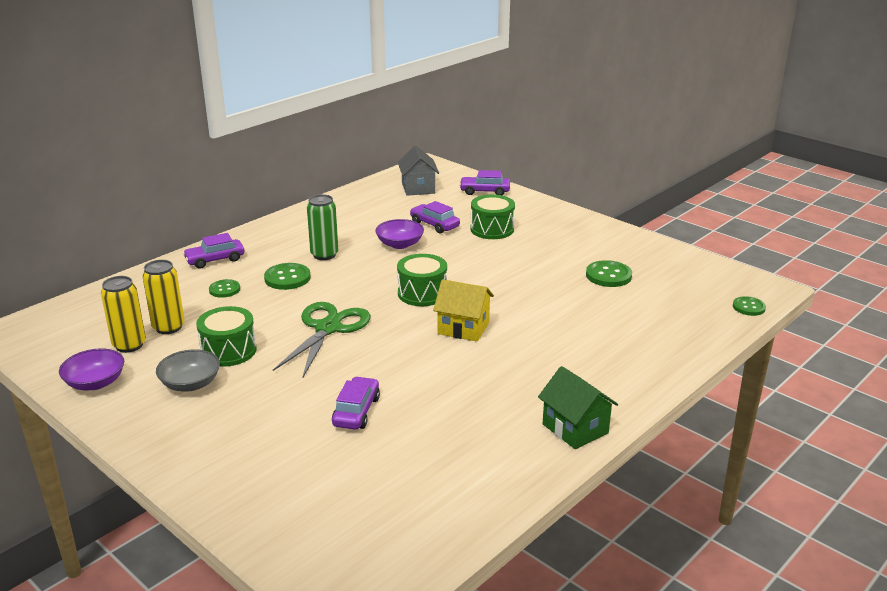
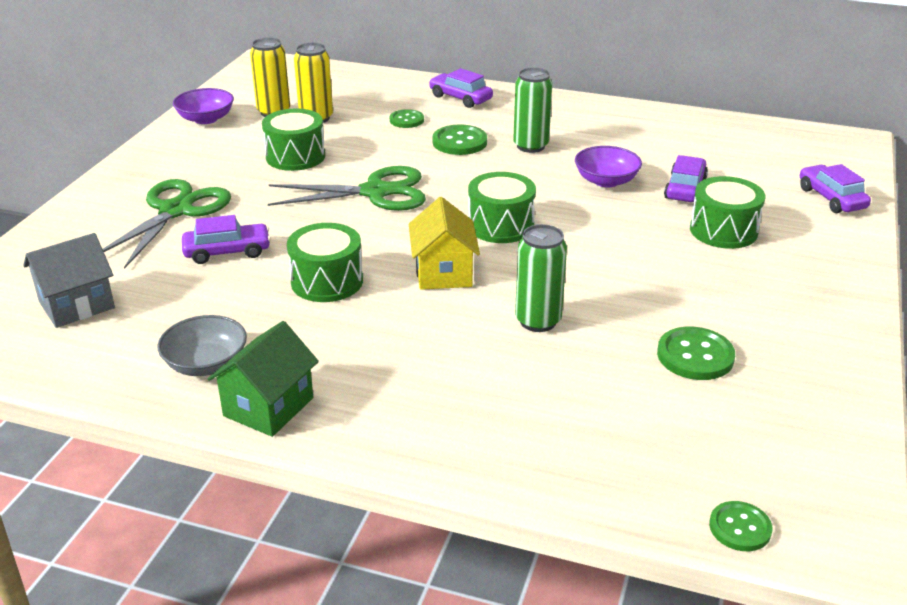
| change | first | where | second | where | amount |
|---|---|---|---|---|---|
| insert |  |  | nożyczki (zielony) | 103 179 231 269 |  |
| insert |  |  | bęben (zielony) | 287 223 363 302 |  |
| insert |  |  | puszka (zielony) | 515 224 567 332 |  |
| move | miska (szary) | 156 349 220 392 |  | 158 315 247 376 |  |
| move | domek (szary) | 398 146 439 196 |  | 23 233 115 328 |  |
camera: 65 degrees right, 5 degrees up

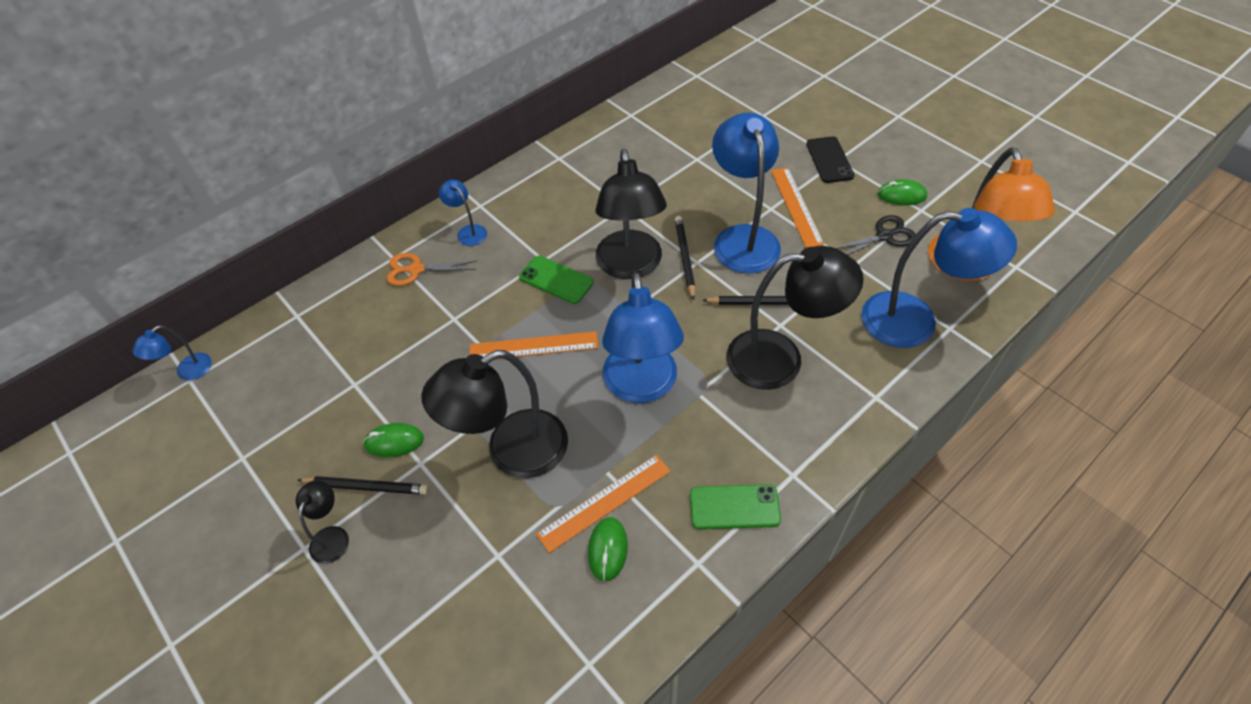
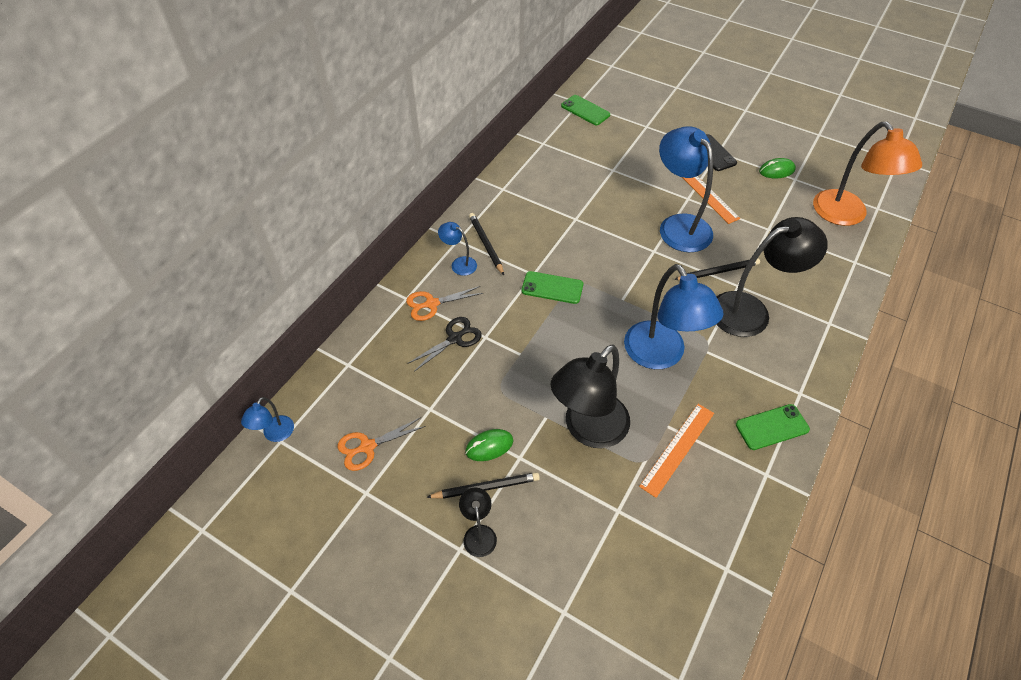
| change | first | where | second | where | amount |
|---|---|---|---|---|---|
| delete | linijka (pomarańczowy) | 470 331 598 359 |  |  |  |
| delete | myszka (zielony) | 588 517 628 582 |  |  |  |
| delete | lampka (czarny) | 596 149 667 279 |  |  |  |
| delete | lampka (niebieski) | 861 208 1017 348 |  |  |  |
| insert |  |  | nożyczki (pomarańczowy) | 337 417 426 471 |  |
| insert |  |  | telefon (zielony) | 561 95 610 125 |  |
| move | ołówek (czarny) | 675 216 695 300 |  | 469 213 504 275 |  |
| move | nożyczki (czarny) | 836 215 916 255 |  | 407 317 482 372 |  |
camera: 20 degrees left, 0 degrees up

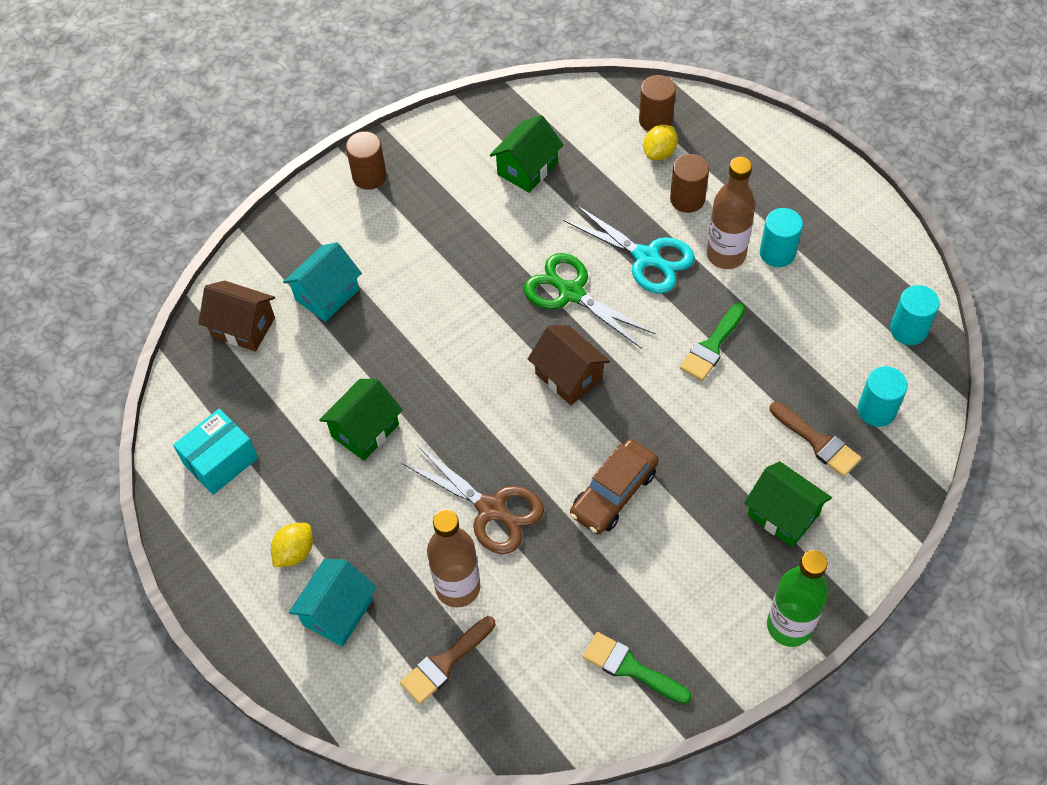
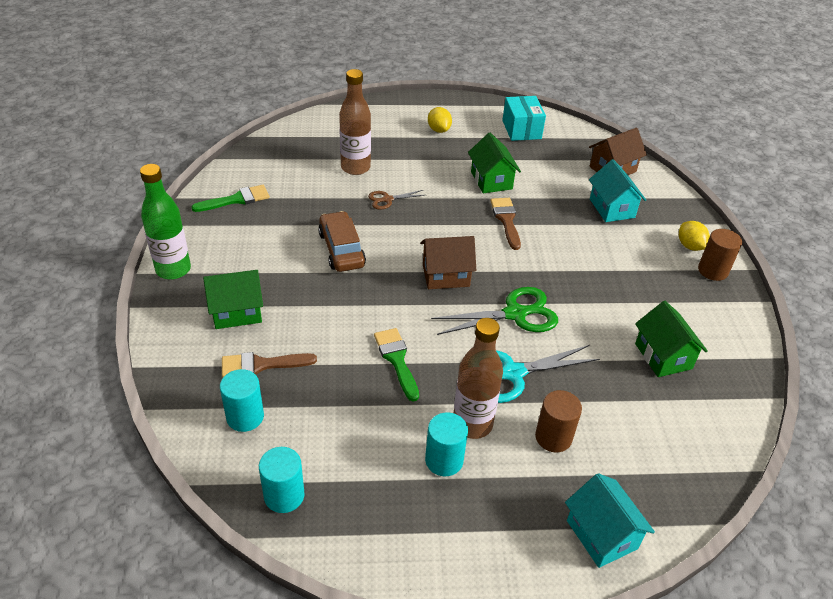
| change | first | where | second | where | amount |
|---|---|---|---|---|---|
| delete | walec (brązowy) | 639 75 676 131 |  |  |  |
| move | domek (turkusowy) | 289 559 377 646 |  | 565 473 655 568 |  |
| move | pędzel (brązowy) | 400 616 496 704 |  | 490 198 521 250 |  |
| move | cytryna (żółty) | 643 125 678 161 |  | 679 221 710 251 |  |
| resize | nożyczki (brązowy) | 402 445 544 554 |  | 368 190 424 210 | x0.54 |
camera: 120 degrees right, 15 degrees down

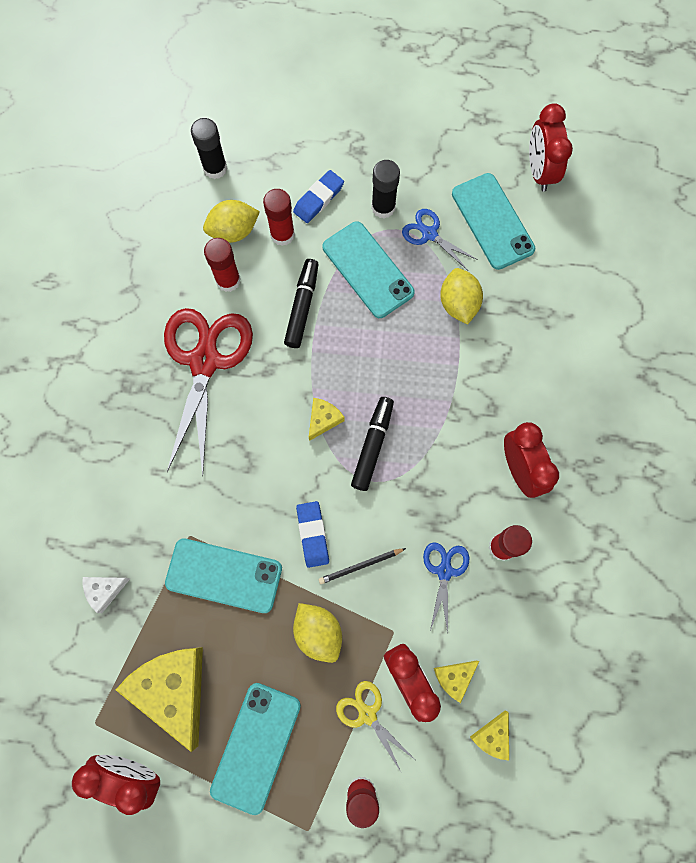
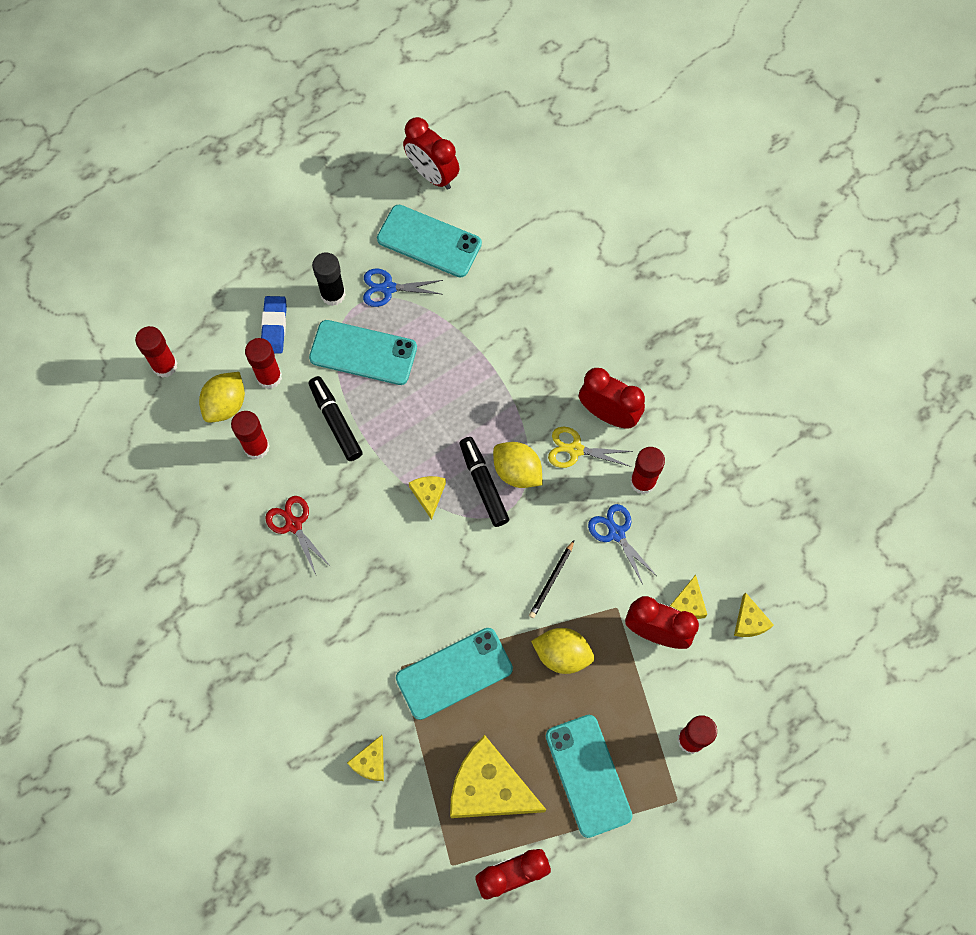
| change | first | where | second | where | amount |
|---|---|---|---|---|---|
| delete | gumka do mazania (niebieski) | 296 501 329 568 |  |  |  |
| move | nożyczki (żółty) | 336 681 414 772 |  | 548 427 633 468 |  |
| move | cytryna (żółty) | 440 268 483 325 |  | 493 442 543 488 |  |
| recolor | ser (biały) | 83 577 130 613 | ser (żółty) | 347 735 384 781 |  |
| recolor | klej w sztyfcie (czarny) | 191 118 227 179 | klej w sztyfcie (czerwony) | 135 326 177 378 |  |
| resize | nożyczki (czerwony) | 164 308 253 476 |  | 265 496 331 575 | x0.49 |
camera: 40 degrees left, 5 degrees down

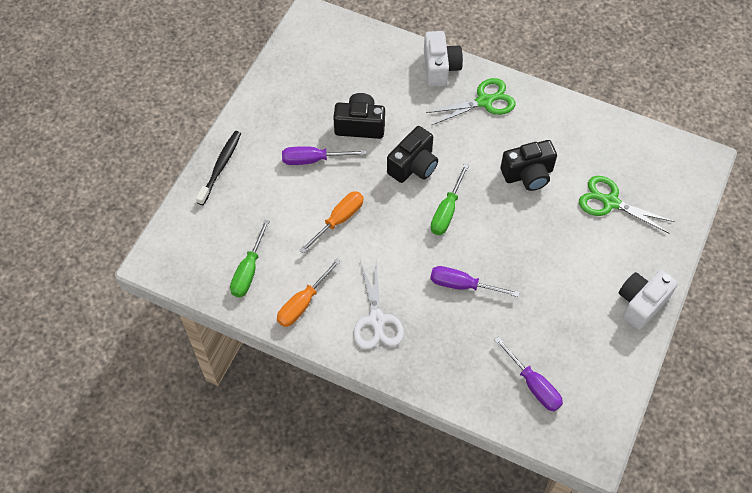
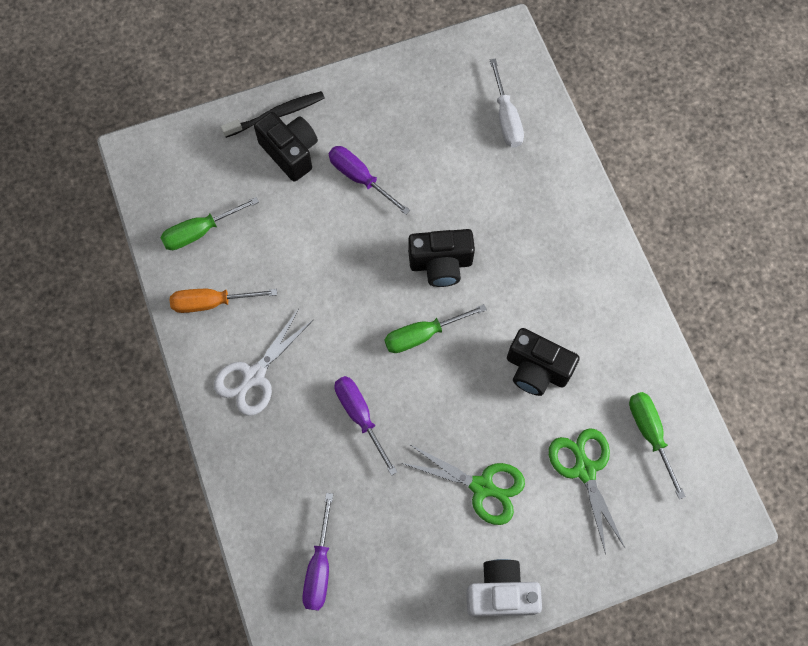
| change | first | where | second | where | amount |
|---|---|---|---|---|---|
| delete | śrubokręt (pomarańczowy) | 299 191 364 254 |  |  |  |
| delete | aparat fotograficzny (biały) | 424 31 463 87 |  |  |  |
| insert |  |  | śrubokręt (biały) | 490 58 524 147 |  |
| insert |  |  | śrubokręt (zielony) | 629 392 686 499 |  |
| move | aparat fotograficzny (czarny) | 333 93 385 139 |  | 254 112 318 182 |  |
| move | nożyczki (zielony) | 426 78 516 125 |  | 402 444 525 525 |  |
camera: 45 degrees right, 10 degrees up

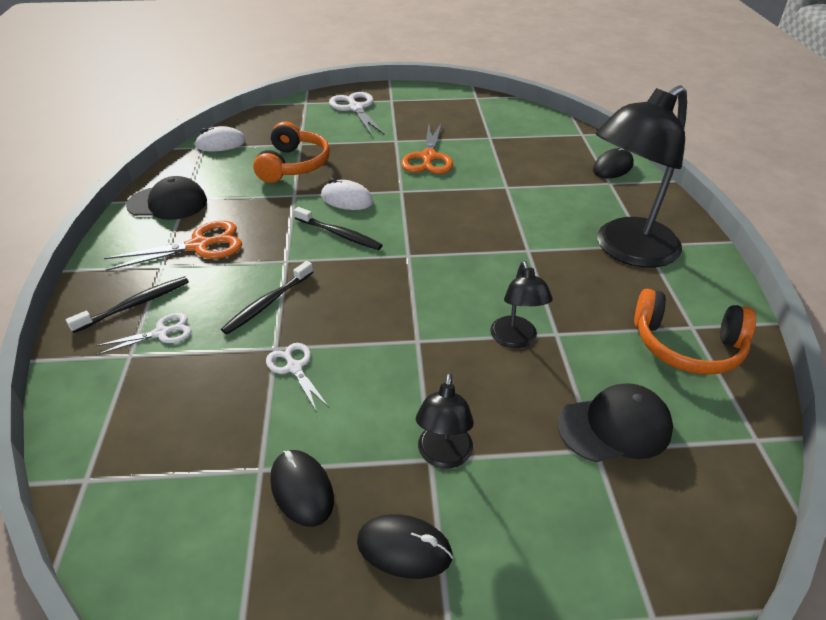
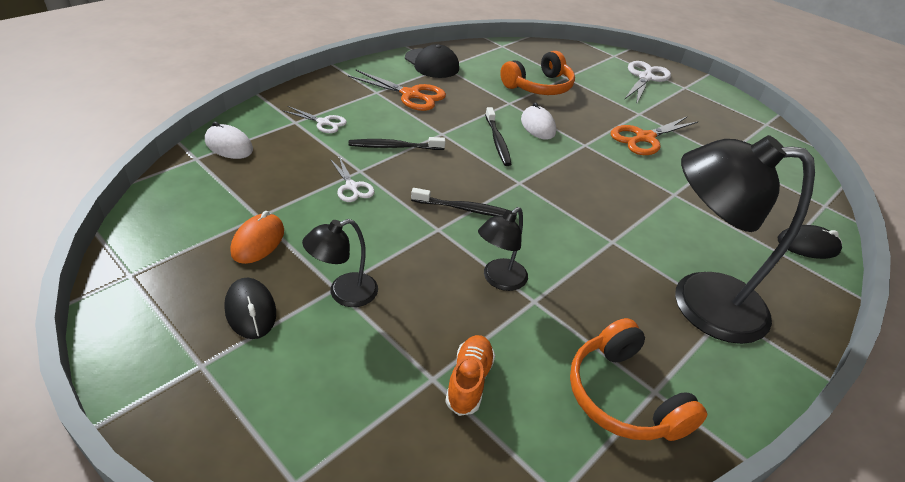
| change | first | where | second | where | amount |
|---|---|---|---|---|---|
| move | szczoteczka do zębów (czarny) | 66 277 189 333 |  | 411 188 517 219 |  |
| move | myszka (biały) | 194 126 246 151 |  | 205 122 253 159 |  |
| replace | czapka (czarny) | 558 383 673 462 | but (pomarańczowy) | 445 335 495 416 |  |
| recolor | myszka (czarny) | 270 450 334 527 | myszka (pomarańczowy) | 231 211 284 264 |  |
| rotate | nożyczki (biały) | 266 343 329 412 |  | 330 157 375 202 | 135 degrees clockwise |
camera: 45 degrees right, 0 degrees up

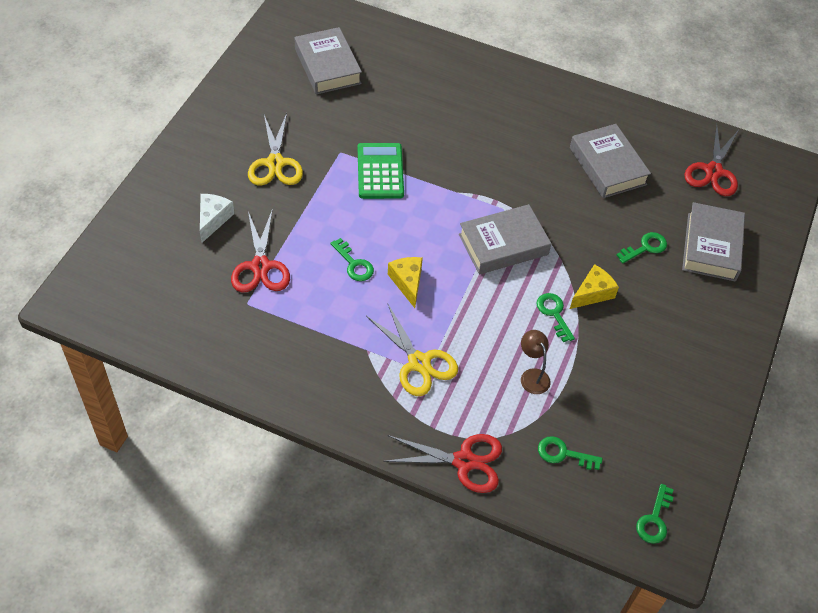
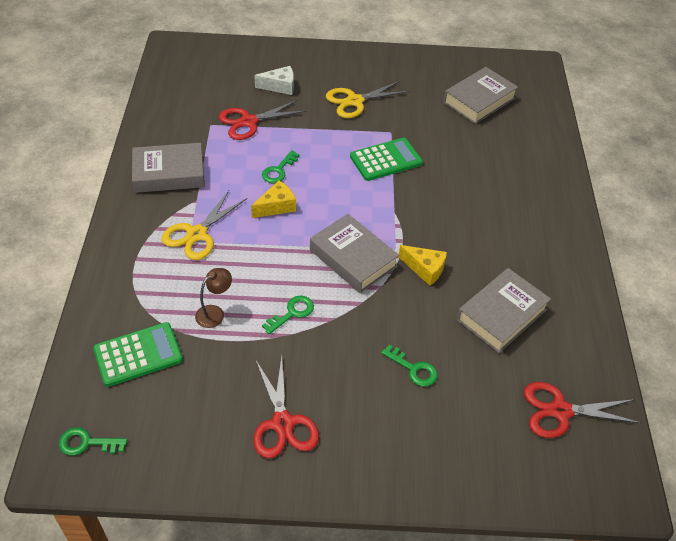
| change | first | where | second | where | amount |
|---|---|---|---|---|---|
| move | nożyczki (czerwony) | 383 434 502 493 |  | 253 356 319 458 |  |
| move | ser (żółty) | 570 264 619 309 |  | 398 245 447 286 |  |
| move | książka (szary) | 682 202 745 281 |  | 132 143 205 193 |  |
| replace | klucz (zielony) | 538 436 603 470 | kalkulator (zielony) | 93 322 183 387 |  |
camera: 70 degrees right, 5 degrees down

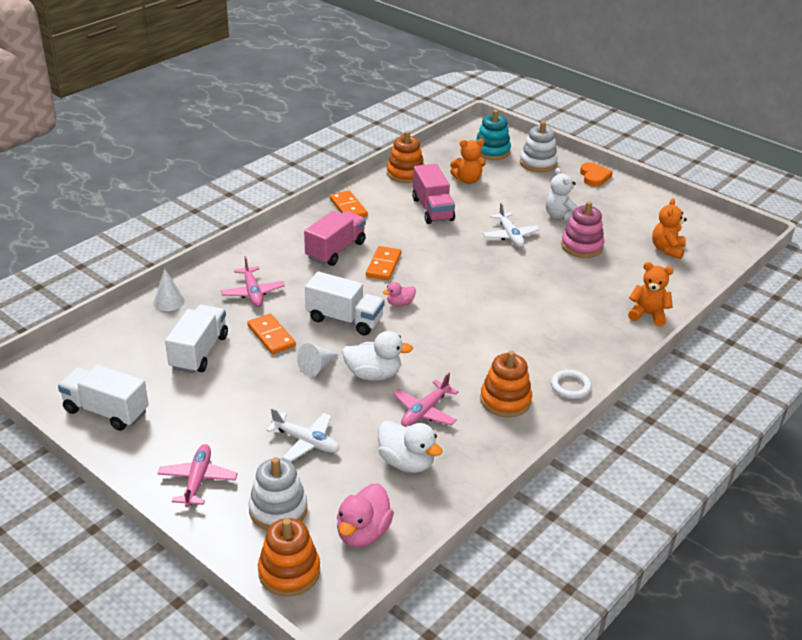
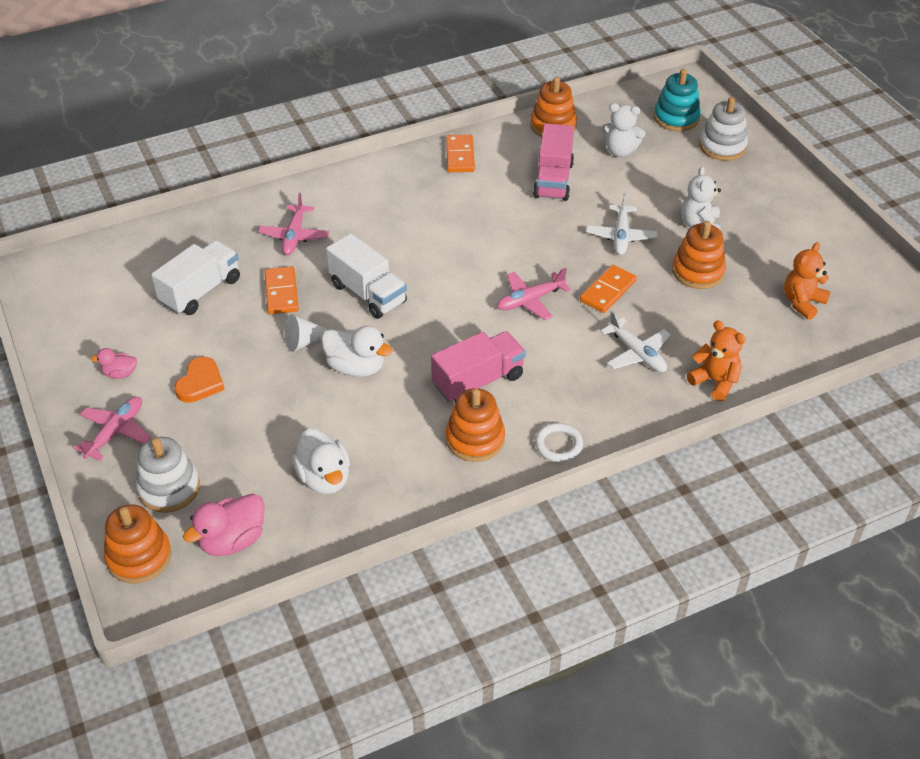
| change | first | where | second | where | amount |
|---|---|---|---|---|---|
| delete | ciężarówka (biały) | 58 365 149 431 |  |  |  |
| delete | stożek (biały) | 153 269 185 311 |  |  |  |
| move | samolot (biały) | 266 408 340 462 |  | 600 311 671 372 |  |
| move | ciężarówka (różowy) | 304 211 366 266 |  | 431 331 526 402 |  |
| move | kostka domina (pomarańczowy) | 366 246 401 280 |  | 580 265 637 313 |  |
| move | kaczka (różowy) | 383 282 416 307 |  | 91 348 137 379 |  |
| move | samolot (różowy) | 393 373 458 427 |  | 497 268 571 320 |  |
| move | serce (pomarańczowy) | 580 162 613 186 |  | 174 357 225 403 |  |
| recolor | miś (pomarańczowy) | 450 139 486 184 | miś (biały) | 601 103 645 157 |  |
| recolor | zabawka nakładanka (różowy) | 561 201 604 258 | zabawka nakładanka (pomarańczowy) | 672 221 726 289 |  |
camera: 25 degrees right, 10 degrees up

